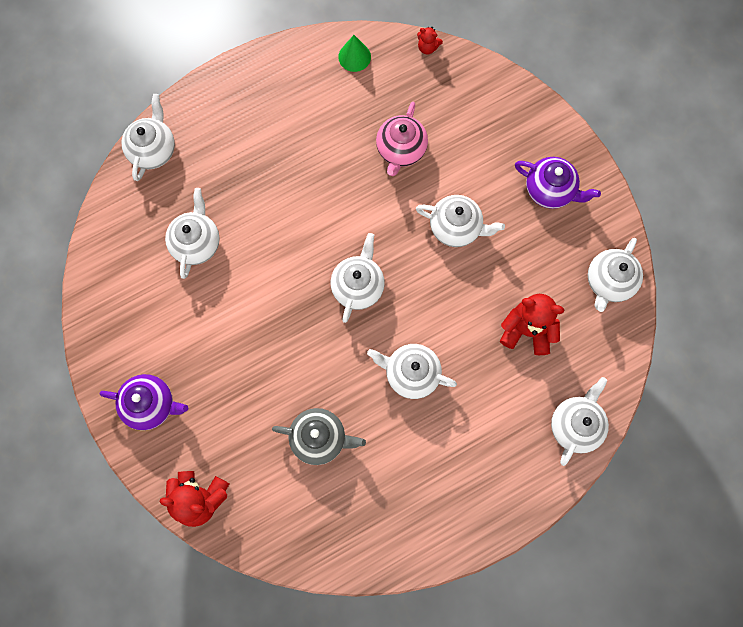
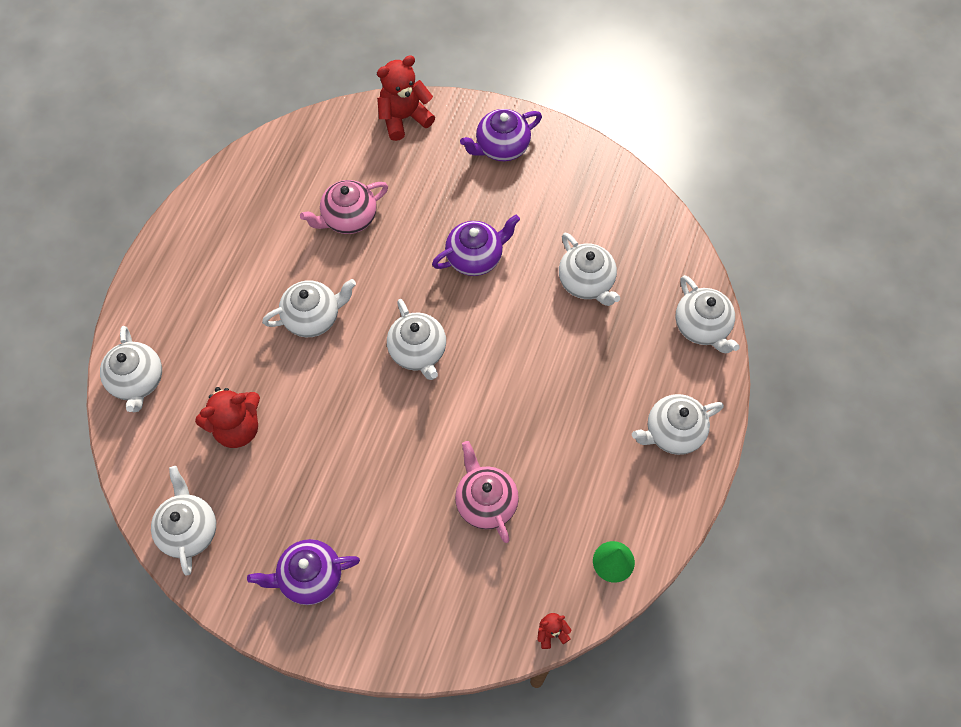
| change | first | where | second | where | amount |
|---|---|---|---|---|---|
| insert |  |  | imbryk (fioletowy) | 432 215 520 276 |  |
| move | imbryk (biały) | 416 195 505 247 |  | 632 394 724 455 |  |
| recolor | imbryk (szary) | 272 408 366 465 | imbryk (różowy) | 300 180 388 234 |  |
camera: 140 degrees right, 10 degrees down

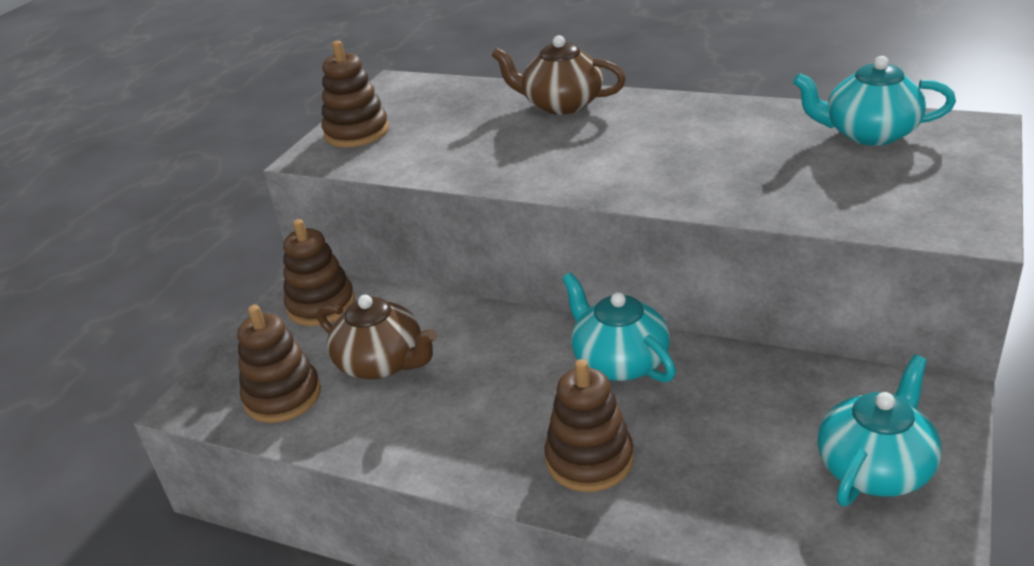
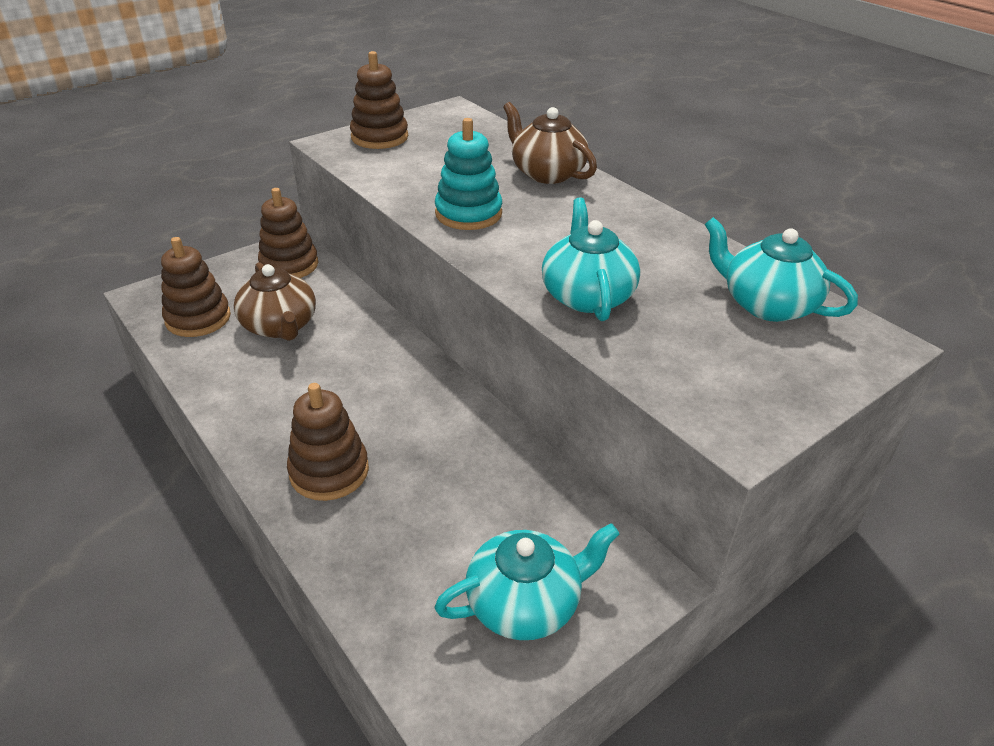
| change | first | where | second | where | amount |
|---|---|---|---|---|---|
| insert |  |  | zabawka nakładanka (turkusowy) | 435 118 502 230 |  |
| move | imbryk (turkusowy) | 562 273 676 382 |  | 542 198 640 321 |  |
camera: 25 degrees right, 5 degrees up

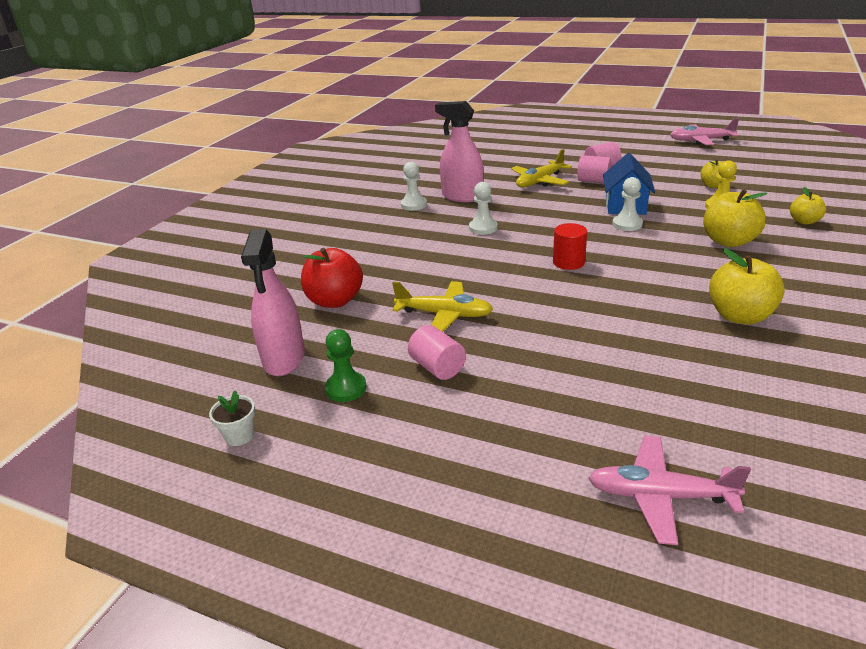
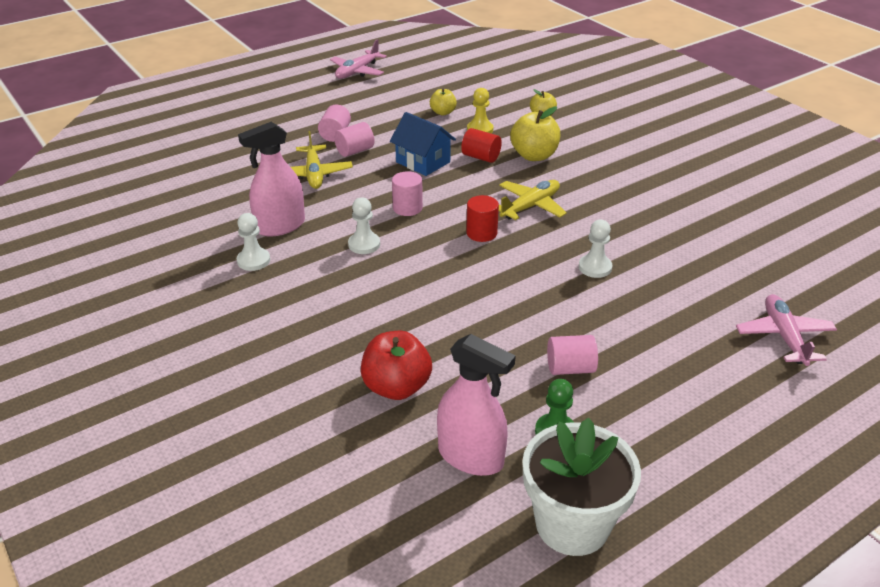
| change | first | where | second | where | amount |
|---|---|---|---|---|---|
| delete | jabłko (żółty) | 709 249 785 325 |  |  |  |
| insert |  |  | walec (różowy) | 392 171 423 216 |  |
| insert |  |  | walec (czerwony) | 461 128 502 163 |  |
| move | samolot (żółty) | 392 281 493 332 |  | 499 180 567 220 |  |
| move | pionek (biały) | 612 177 643 231 |  | 579 220 612 278 |  |
| rotate | samolot (różowy) | 588 436 751 545 |  | 736 294 837 366 | 135 degrees clockwise |
| resize | doniczka (biały) | 209 390 255 446 |  | 522 418 641 556 | x2.48 |
camera: 60 degrees left, 5 degrees up

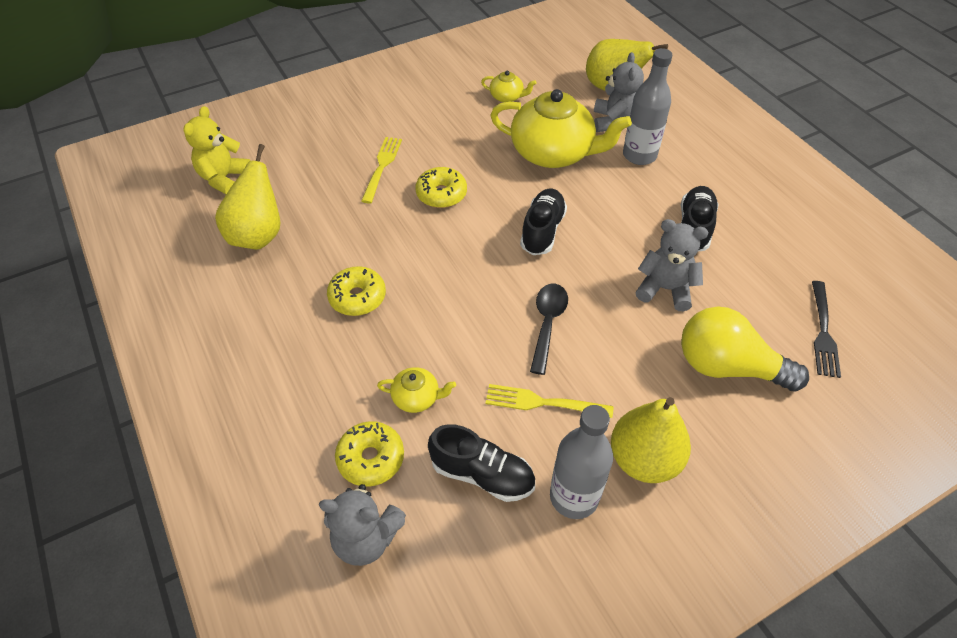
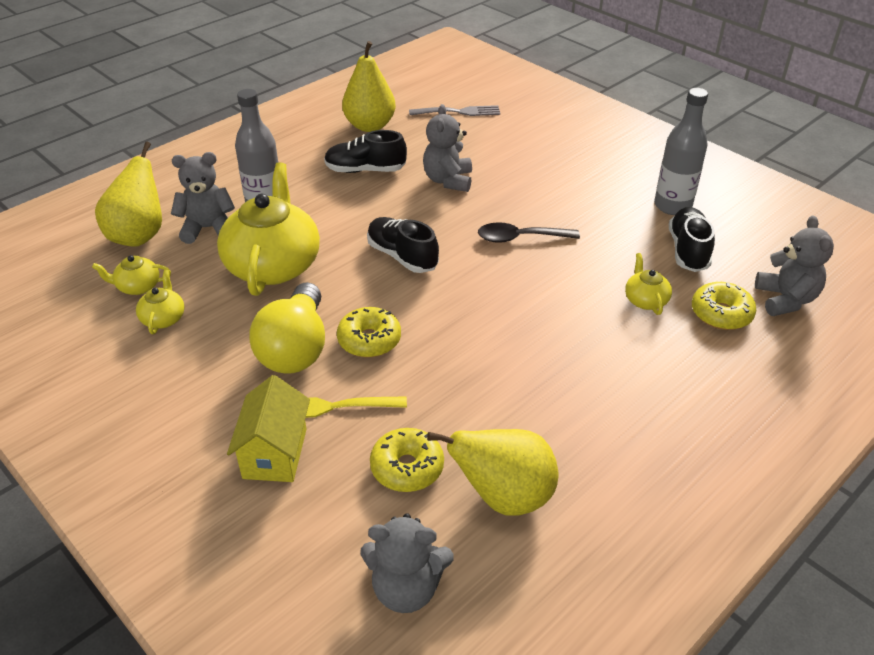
| change | first | where | second | where | amount |
|---|---|---|---|---|---|
| delete | widelec (żółty) | 485 384 613 418 |  |  |  |
| insert |  |  | imbryk (żółty) | 92 255 171 295 |  |
| insert |  |  | domek (żółty) | 227 375 310 482 |  |
| move | donut (żółty) | 327 266 386 316 |  | 370 428 444 492 |  |
| move | gruszka (żółty) | 611 397 691 483 |  | 342 41 396 132 |  |
| move | żarówka (żółty) | 681 307 809 392 |  | 249 282 325 374 |  |
| recolor | miś (żółty) | 183 106 251 194 | miś (szary) | 360 513 454 613 |  |
| recolor | widelec (czarny) | 812 281 841 378 | widelec (szary) | 409 105 500 116 |  |
| rotate | but (czarny) | 520 189 567 255 |  | 367 217 439 273 | 45 degrees clockwise |
camera: 105 degrees left, 10 degrees down

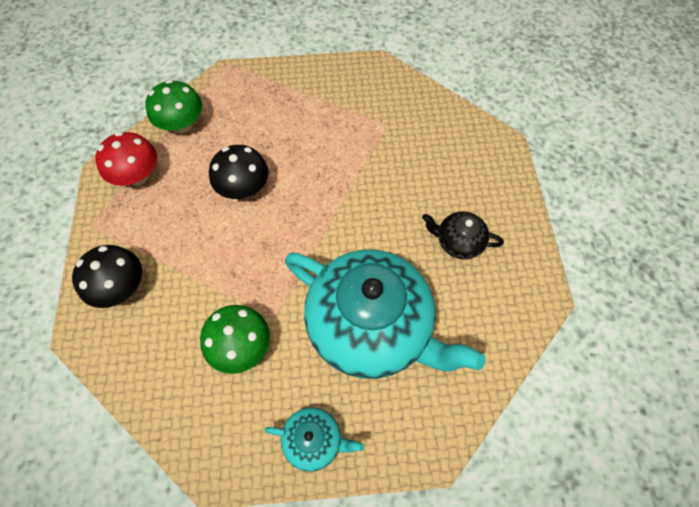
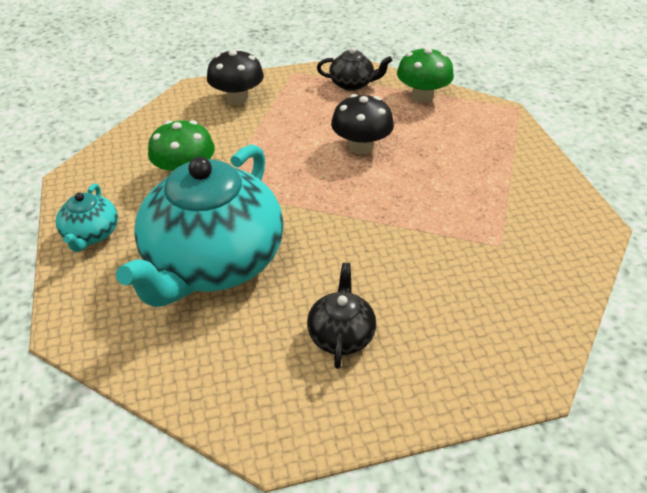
| change | first | where | second | where | amount |
|---|---|---|---|---|---|
| replace | grzyb (czerwony) | 95 132 157 186 | imbryk (czarny) | 317 47 392 91 |  |
camera: 80 degrees right, 20 degrees down

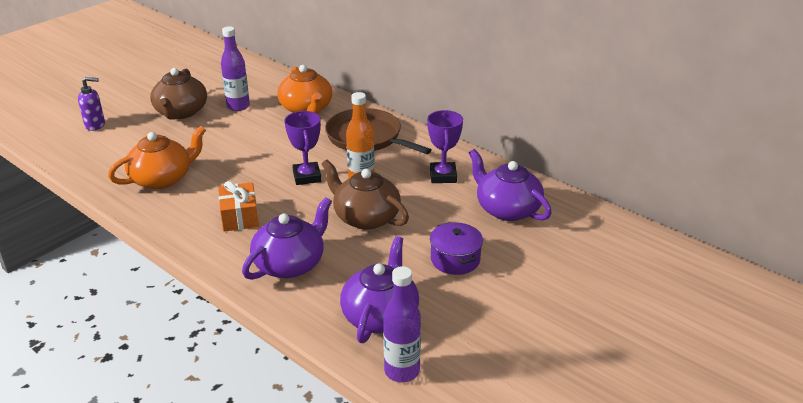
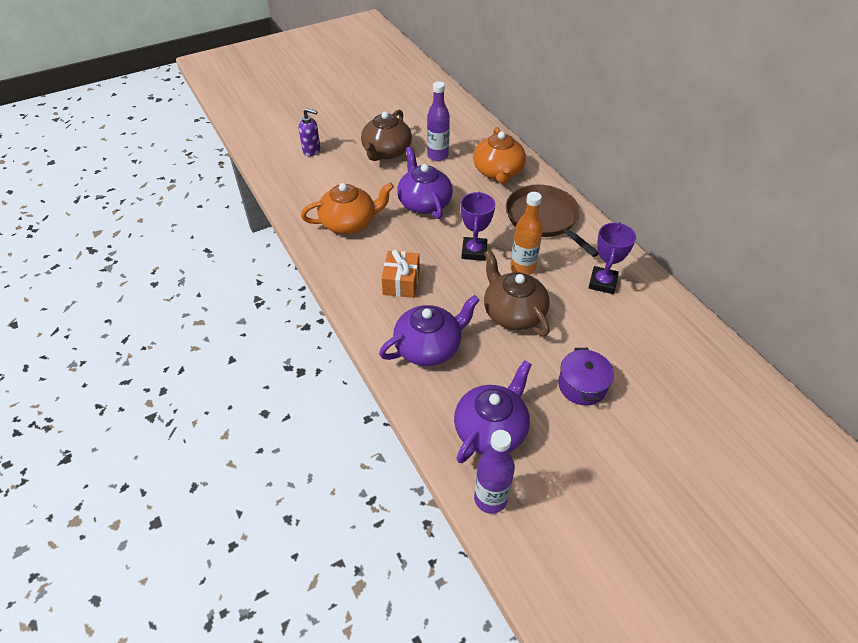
| change | first | where | second | where | amount |
|---|---|---|---|---|---|
| move | imbryk (fioletowy) | 469 149 552 221 |  | 397 147 453 219 |  |
camera: 20 degrees right, 15 degrees up

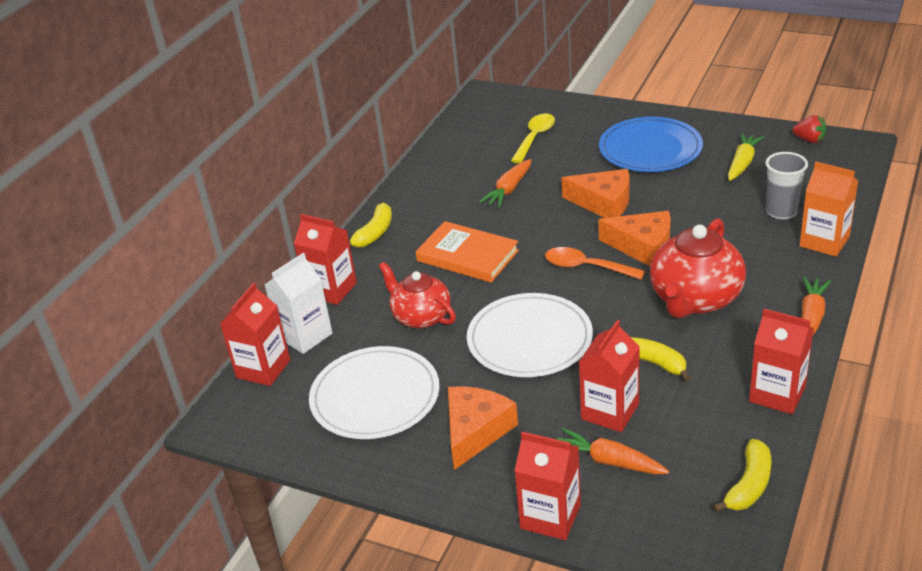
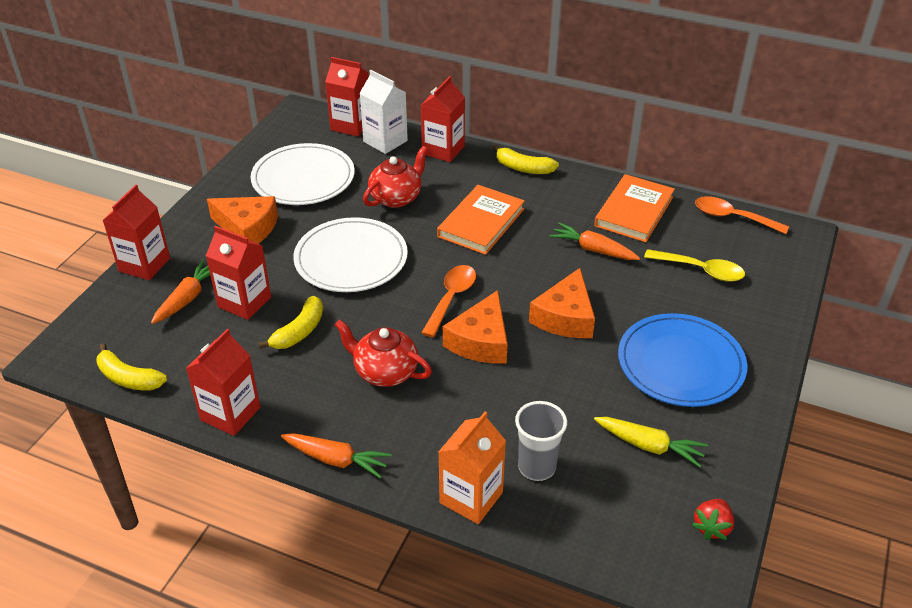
| change | first | where | second | where | amount |
|---|---|---|---|---|---|
| insert |  |  | książka (pomarańczowy) | 594 174 675 242 |  |
| insert |  |  | łyżka (pomarańczowy) | 695 196 789 234 |  |
| resize | imbryk (czerwony) | 650 218 746 318 |  | 335 319 432 387 | x0.66 |
camera: 85 degrees right, 5 degrees up

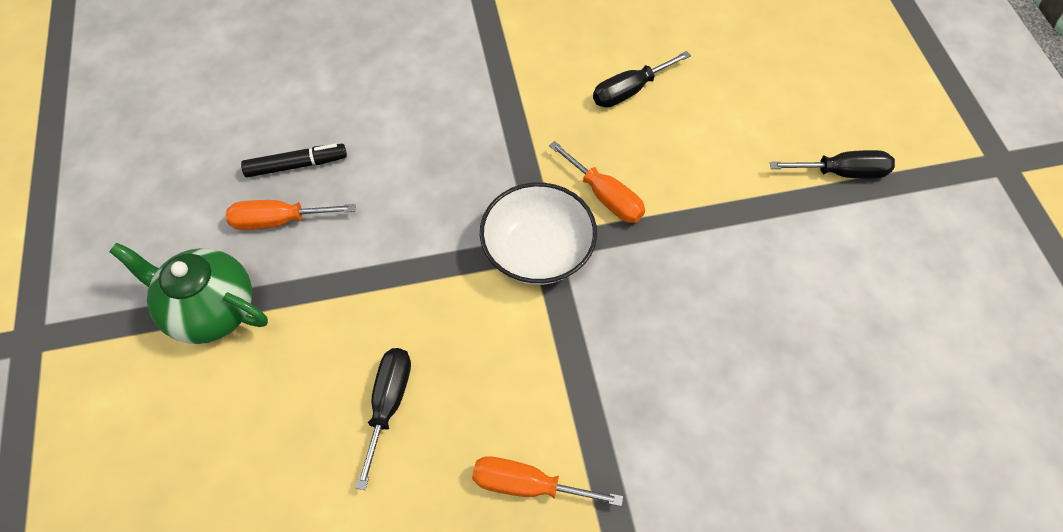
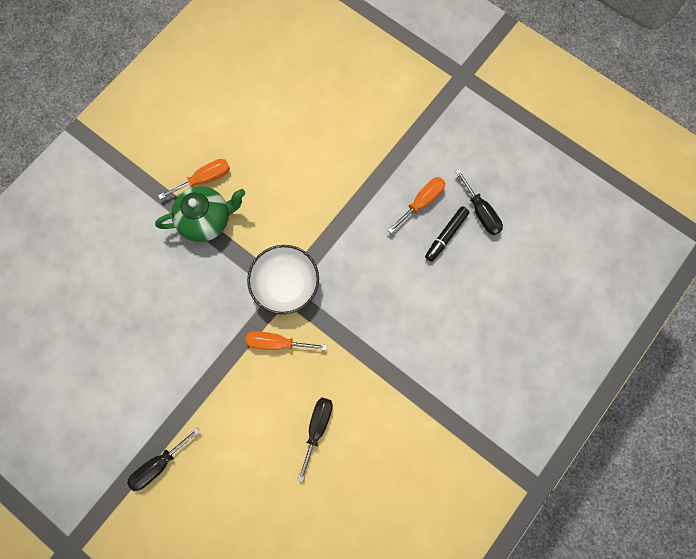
| change | first | where | second | where | amount |
|---|---|---|---|---|---|
| move | imbryk (zielony) | 109 242 268 344 |  | 155 186 245 242 |  |
| move | śrubokręt (czarny) | 355 348 411 490 |  | 455 169 503 235 |  |
camera: 140 degrees right, 15 degrees up

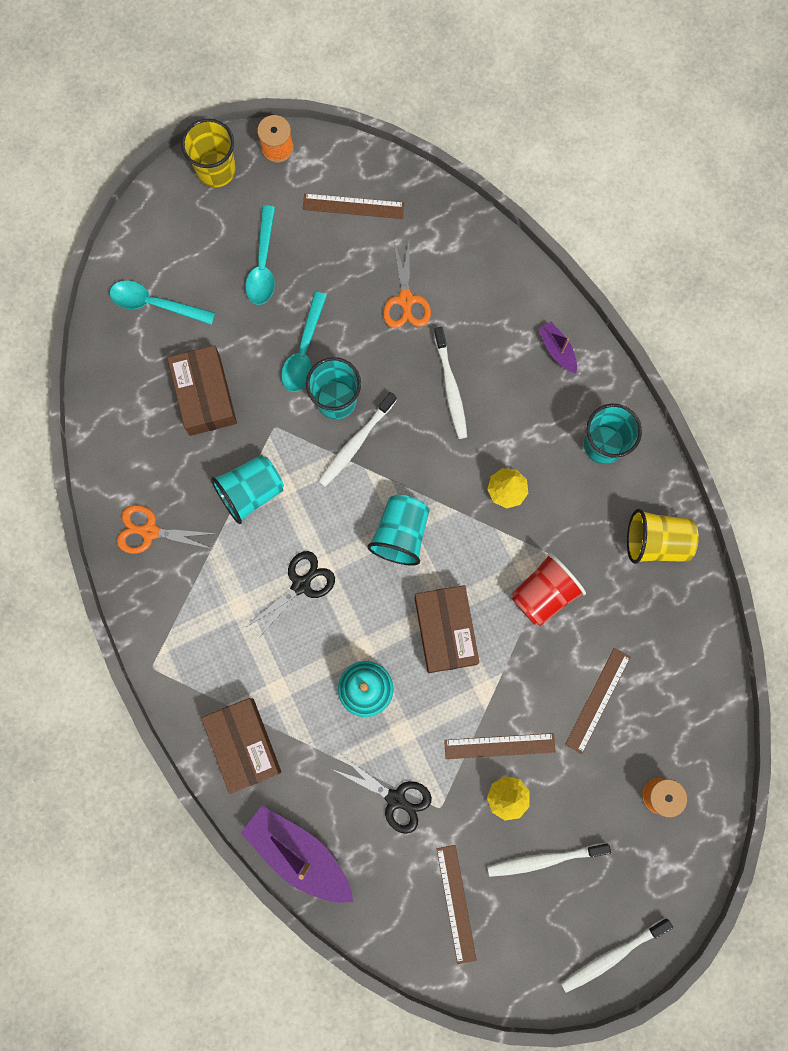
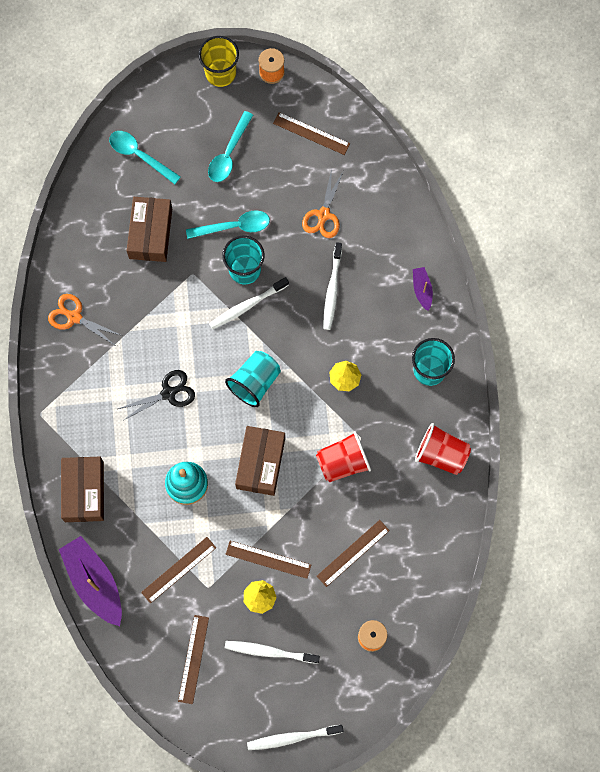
| change | first | where | second | where | amount |
|---|---|---|---|---|---|
| delete | szklanka (turkusowy) | 211 455 284 524 |  |  |  |
| replace | nożyczki (czarny) | 332 756 432 834 | linijka (brązowy) | 141 537 216 604 |  |
| recolor | szklanka (żółty) | 627 509 699 564 | szklanka (czerwony) | 415 423 471 475 |  |
| rotate | łyżka (turkusowy) | 281 292 327 392 |  | 186 210 270 239 | 135 degrees counterclockwise |
camera: 20 degrees right, 5 degrees down

